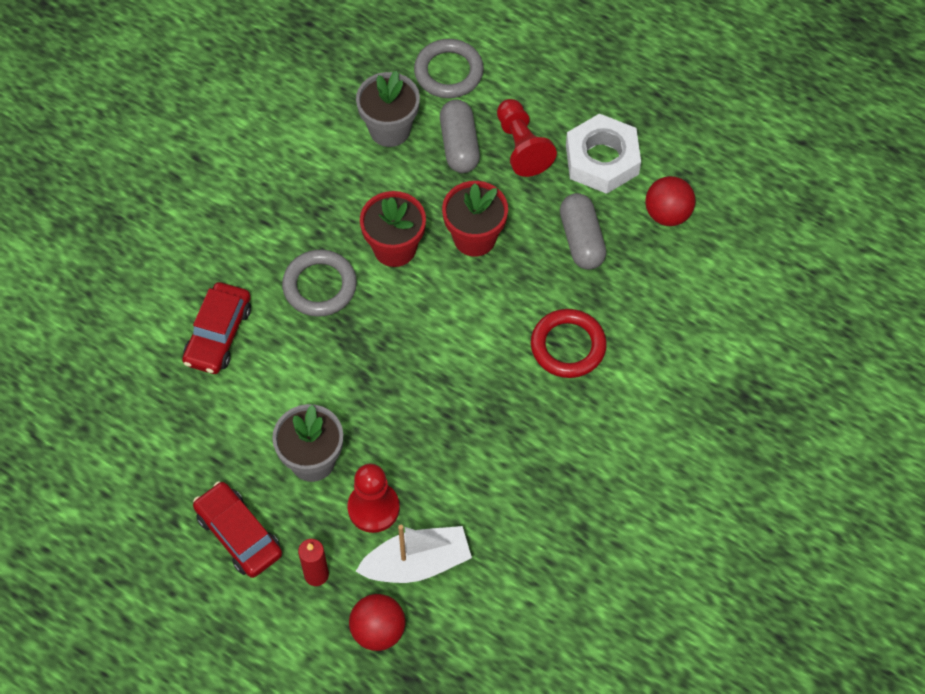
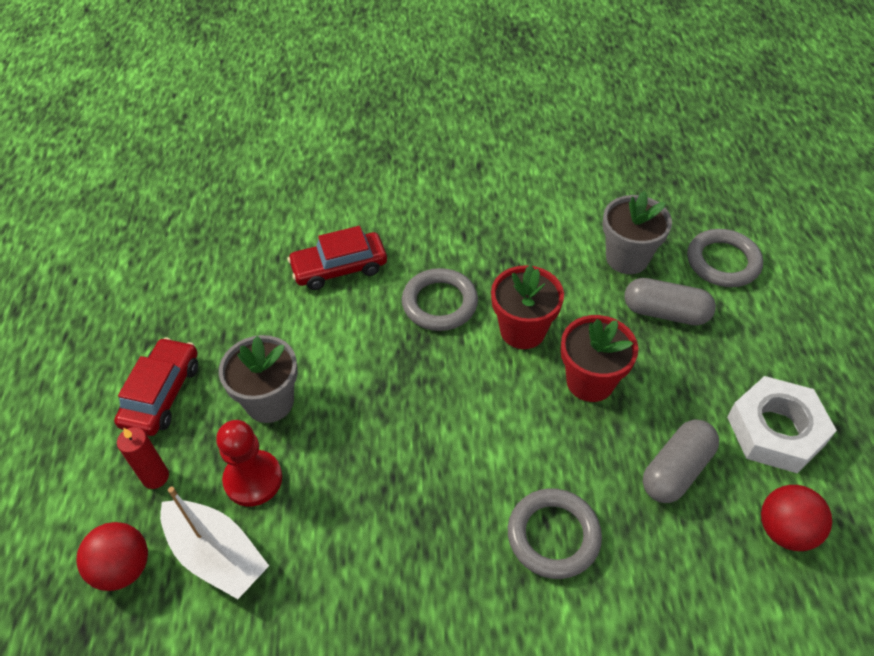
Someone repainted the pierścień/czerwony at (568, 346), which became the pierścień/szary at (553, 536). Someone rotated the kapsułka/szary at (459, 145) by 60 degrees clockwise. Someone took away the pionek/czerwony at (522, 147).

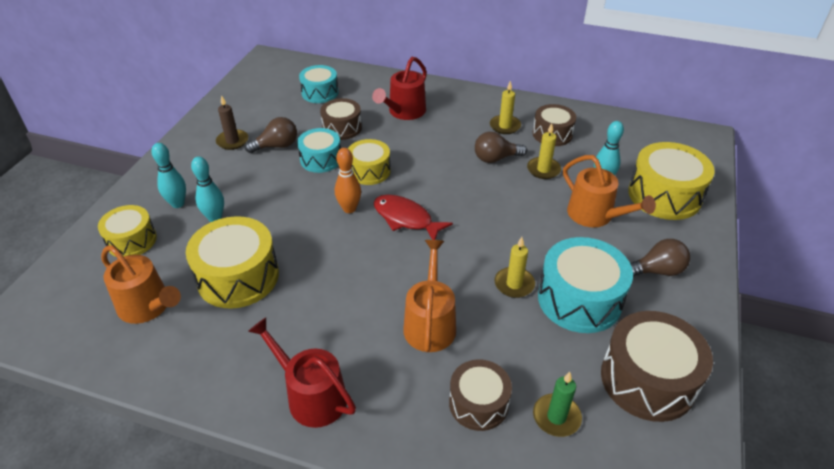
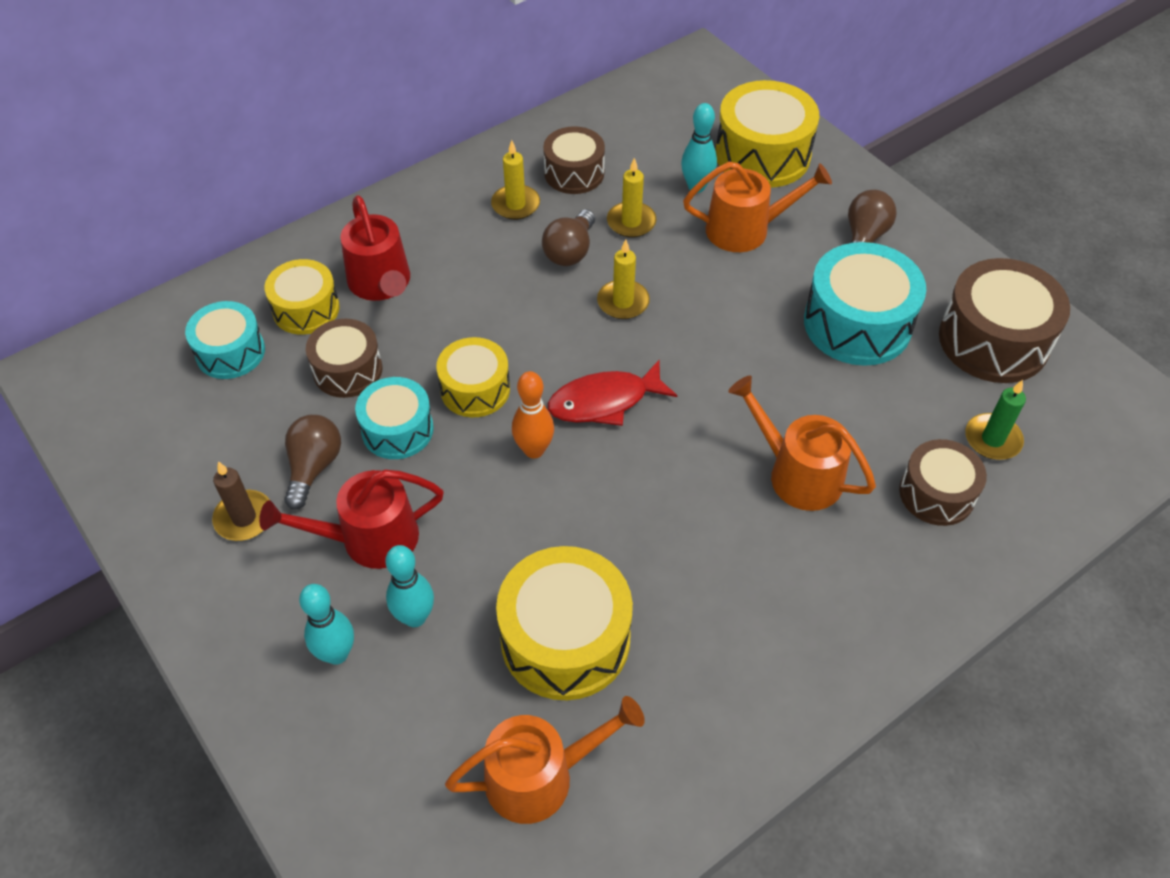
Someone carried the konewka/czerwony from (311, 396) to (369, 538). Someone carried the bęben/żółty from (132, 240) to (306, 309). Someone carried the świeca/żółty from (514, 284) to (623, 302).

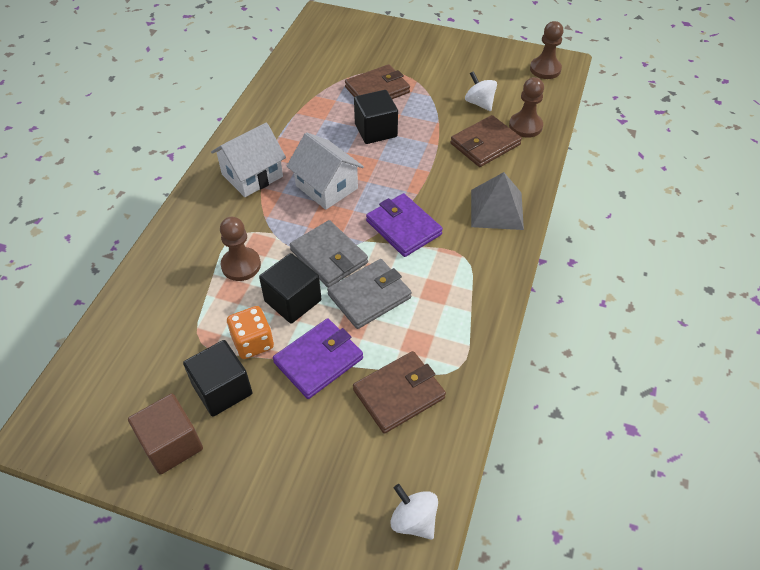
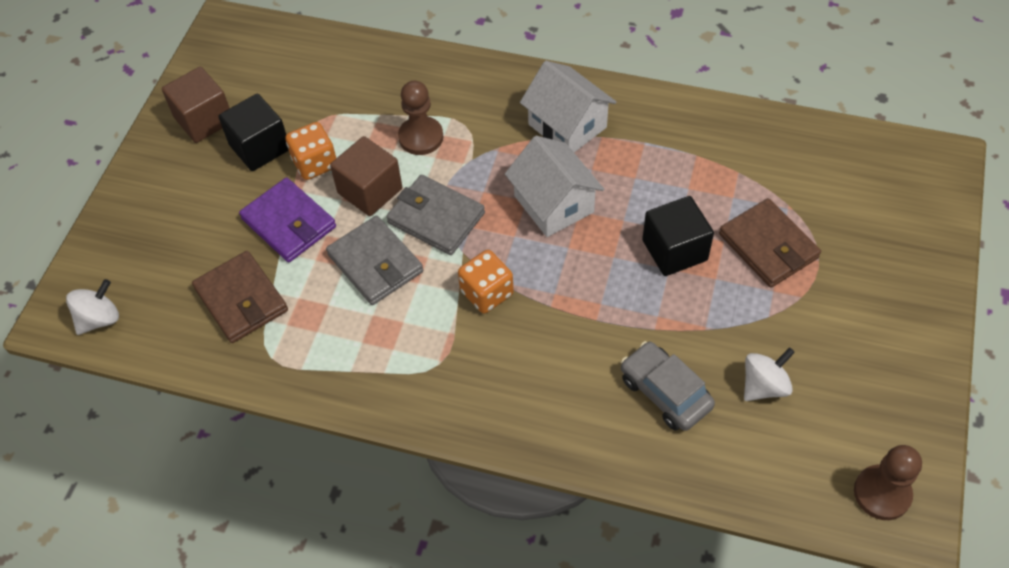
Someone repainted the sześcian/czarny at (293, 300), which became the sześcian/brązowy at (370, 191). Someone rotated the portfel/szary at (329, 256) by 75 degrees clockwise. Someone swapped the portfel/fioletowy at (403, 228) for the kostka do gry/pomarańczowy at (487, 293). Someone rotated the domek/biały at (326, 187) by 75 degrees counterclockwise. Someone swapped the portfel/brązowy at (485, 144) for the samochód/szary at (665, 392). Someone took away the piramida/szary at (497, 209). Someone took away the pionek/brązowy at (525, 126).

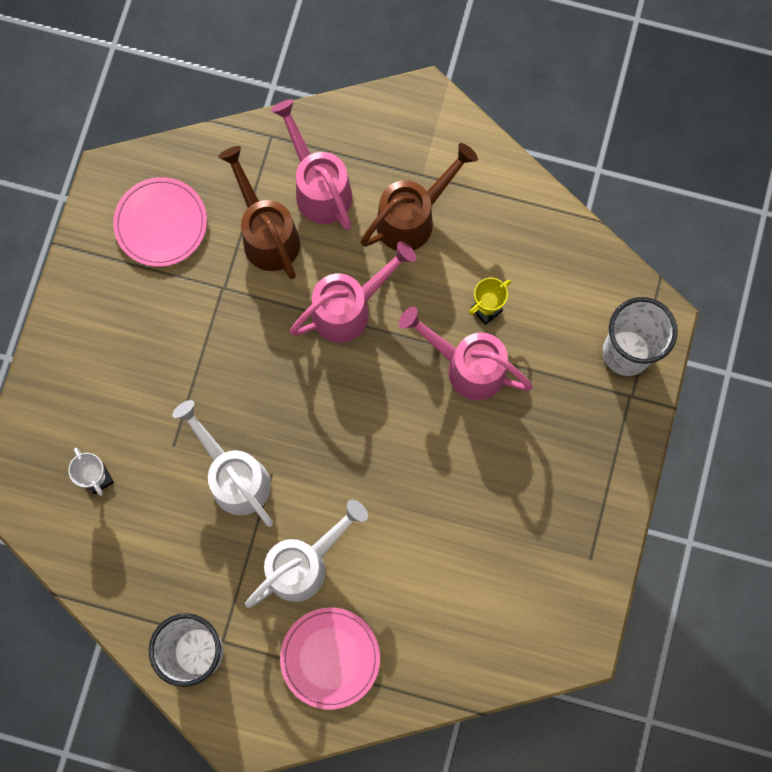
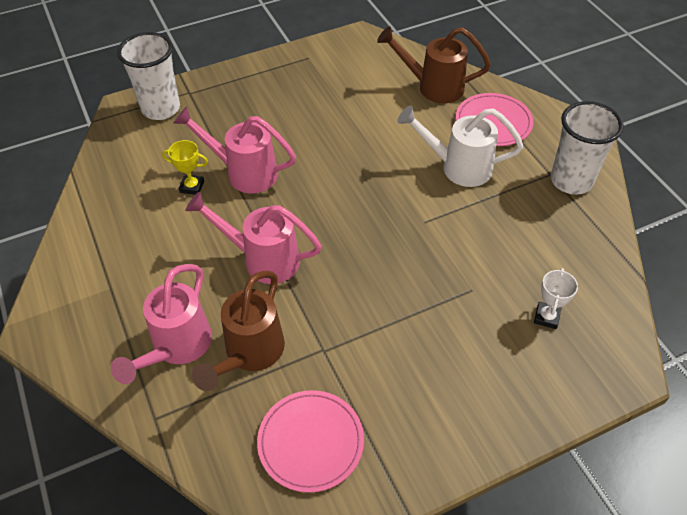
Someone rotated the konewka/różowy at (466, 366) by 120 degrees clockwise. Someone carried the konewka/brązowy from (413, 217) to (432, 87). Someone took away the konewka/biały at (234, 476).

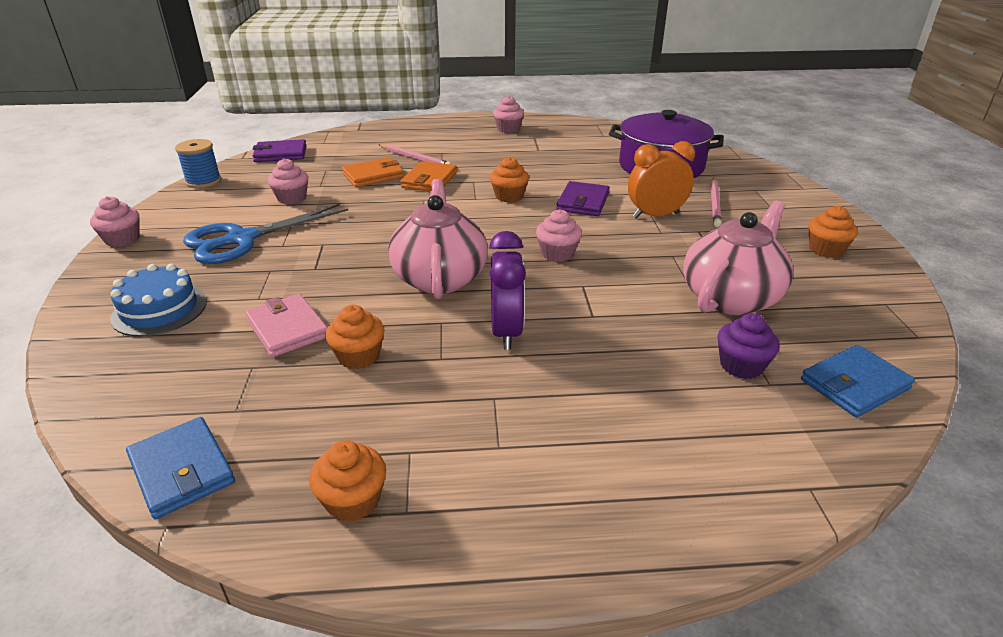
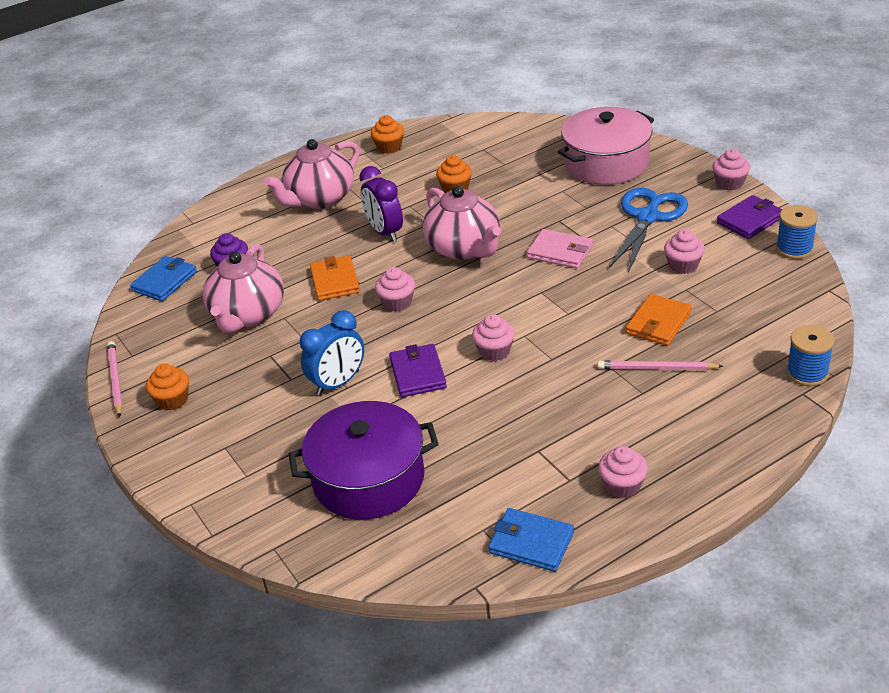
Someone carried the ołówek/różowy from (715, 204) to (115, 380). Someone put down the imbryk/różowy at (320, 199). Someone repainted the budzik/pomarańczowy at (655, 216), which became the budzik/niebieski at (338, 383). Someone carried the portfel/pomarańczowy from (429, 180) to (335, 281). Someone repainted the muffinka/pomarańczowy at (509, 196), which became the muffinka/różowy at (494, 351). Someone carried the portfel/niebieski from (182, 470) to (531, 542). Someone carried the portfel/różowy from (287, 328) to (560, 252). Someone swapped the tort/niebieski at (159, 310) for the garnek/różowy at (606, 163). Someone carried the portfel/fioletowy from (280, 154) to (750, 220). Someone put down the szpulka/niebieski at (807, 373).

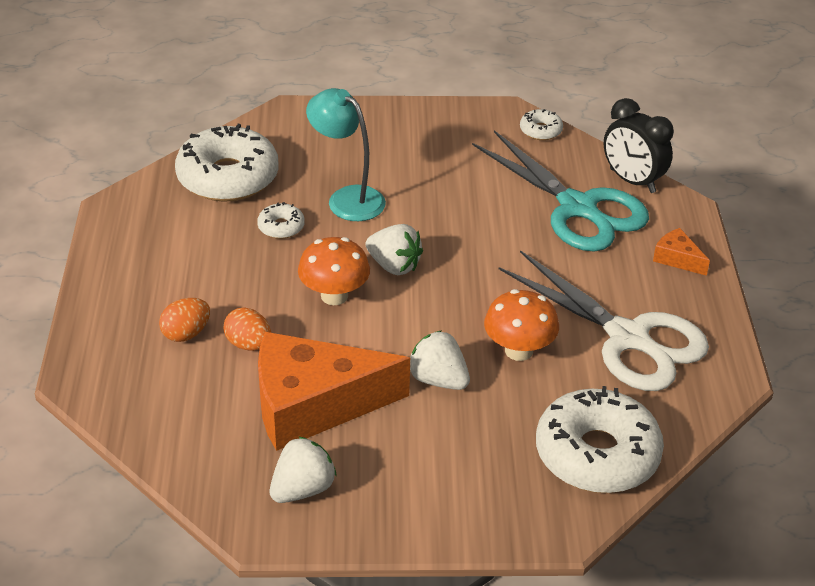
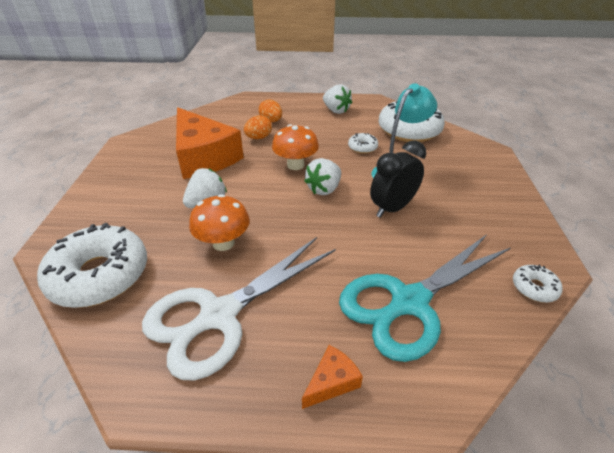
Someone rotated the ser/pomarańczowy at (313, 405) by 150 degrees clockwise. Someone carried the truskawka/biały from (302, 489) to (336, 110). Someone carried the budzik/czarny from (632, 181) to (392, 208).

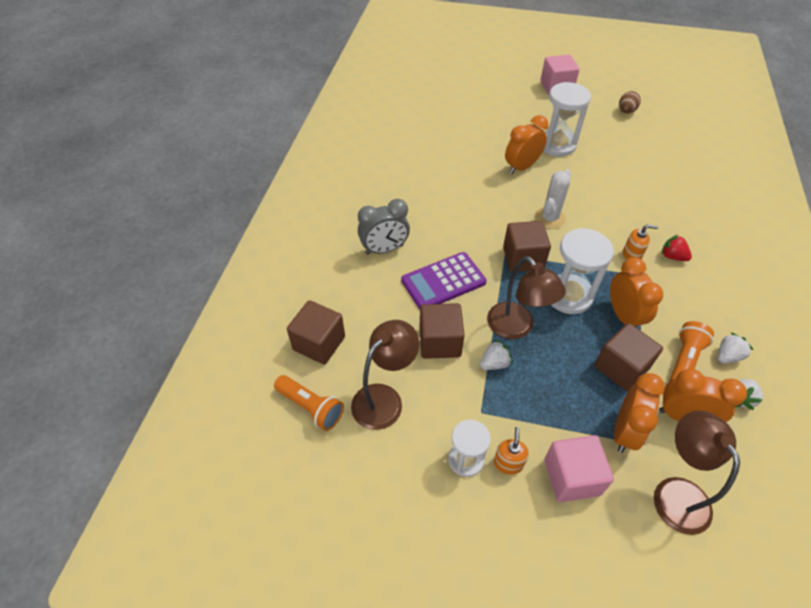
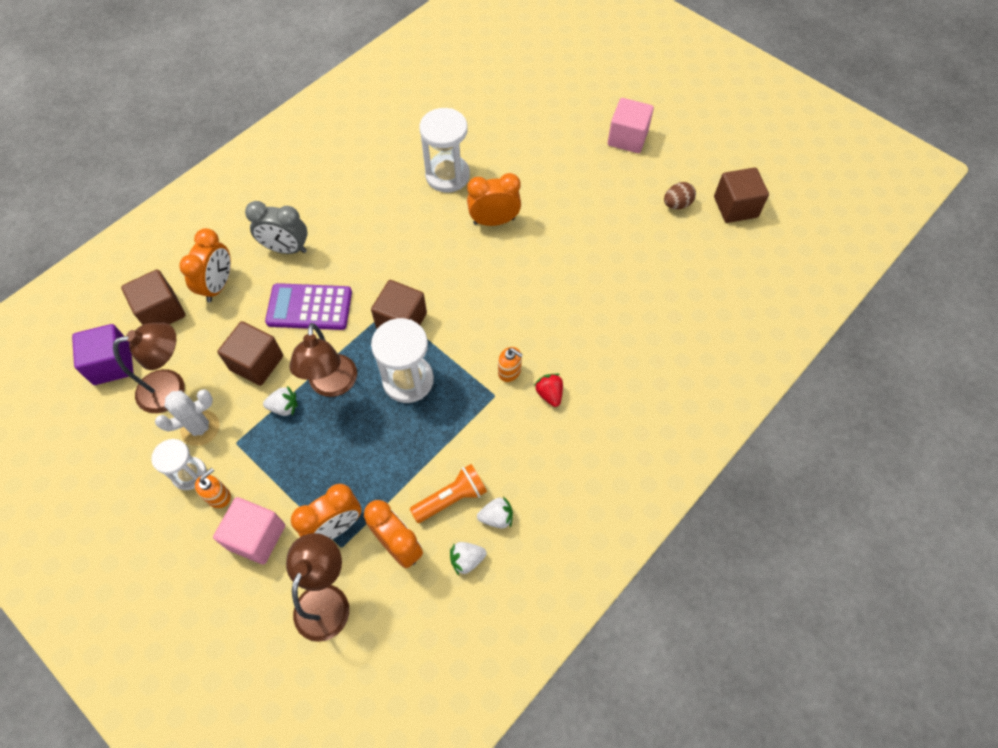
Someone swapped the latarka/pomarańczowy at (311, 407) for the sześcian/fioletowy at (112, 364). Someone carried the kaktus/biały from (549, 218) to (200, 428). Someone carried the budzik/pomarańczowy from (623, 316) to (218, 285). Someone carried the klepsydra/biały from (557, 145) to (447, 175). Someone carried the sześcian/brązowy from (621, 367) to (735, 207).

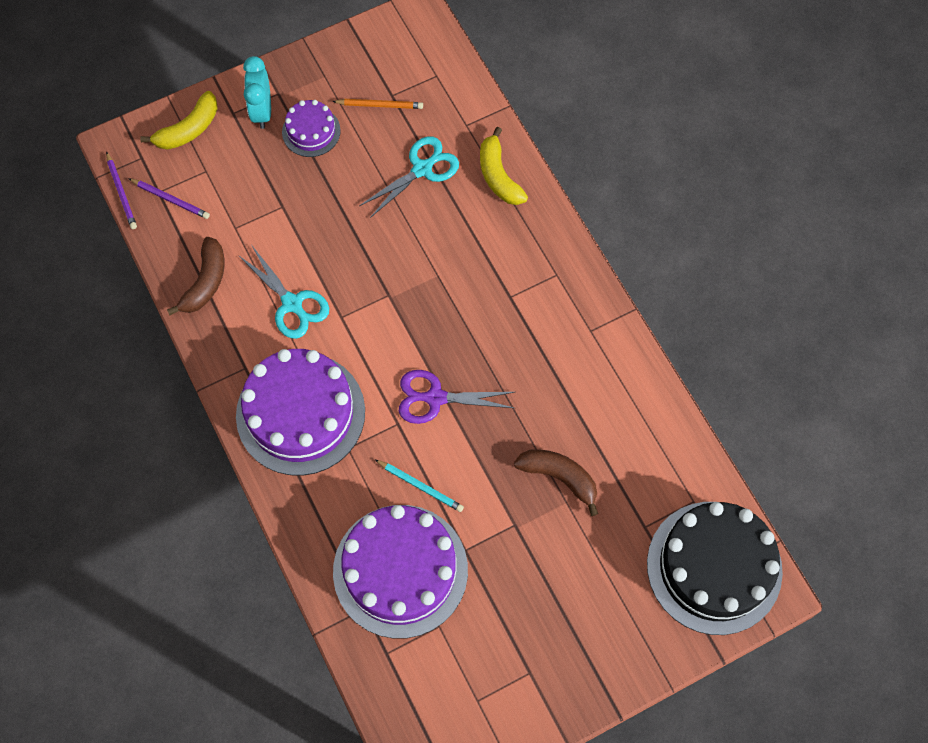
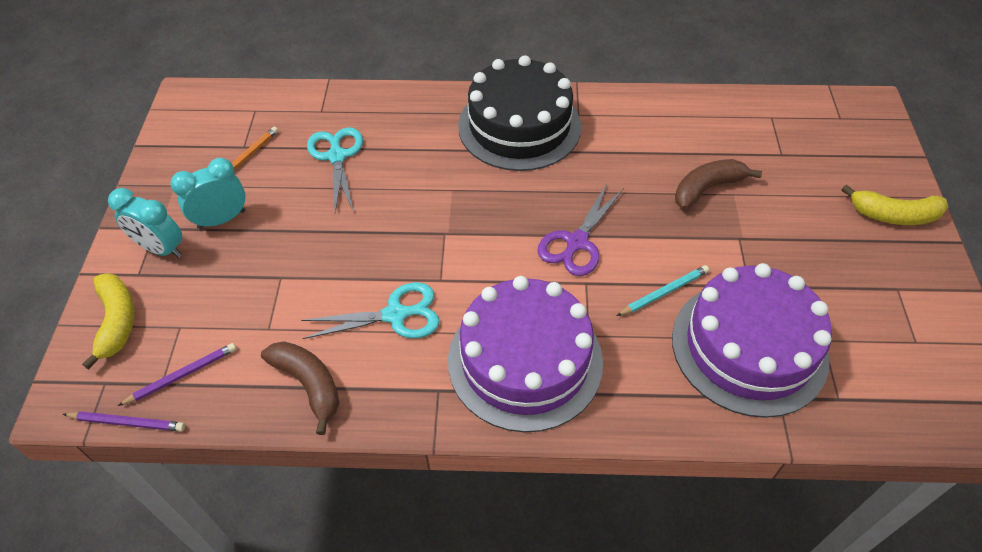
Someone swapped the tort/fioletowy at (311, 131) for the budzik/turkusowy at (221, 219). Someone carried the tort/czarny from (714, 567) to (519, 126). Someone carried the banan/żółty from (498, 176) to (894, 215).

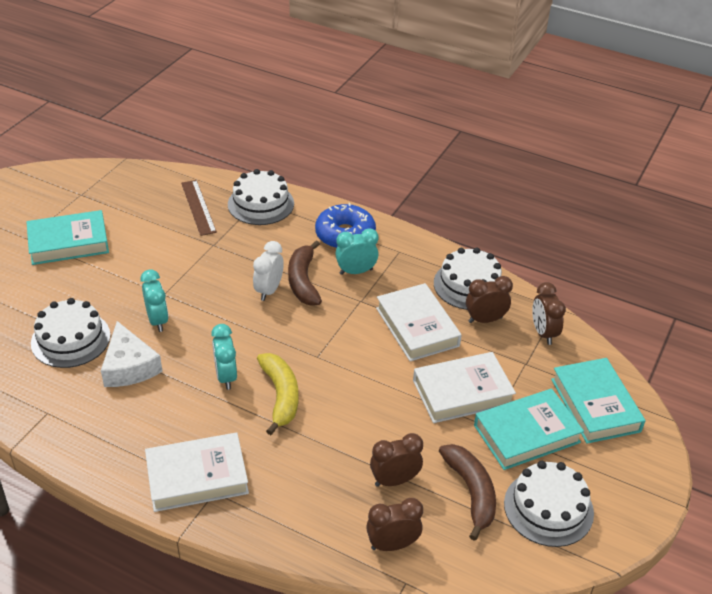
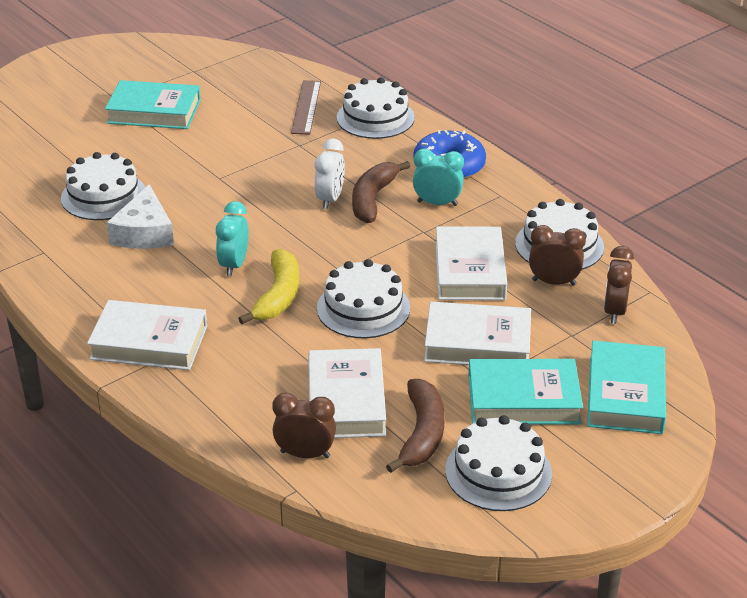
Someone swapped the budzik/brązowy at (394, 480) for the książka/biały at (346, 400). Someone rotated the budzik/biały at (269, 290) by 150 degrees clockwise. Someone put down the tort/biały at (363, 308). Someone took away the budzik/turkusowy at (157, 320).

